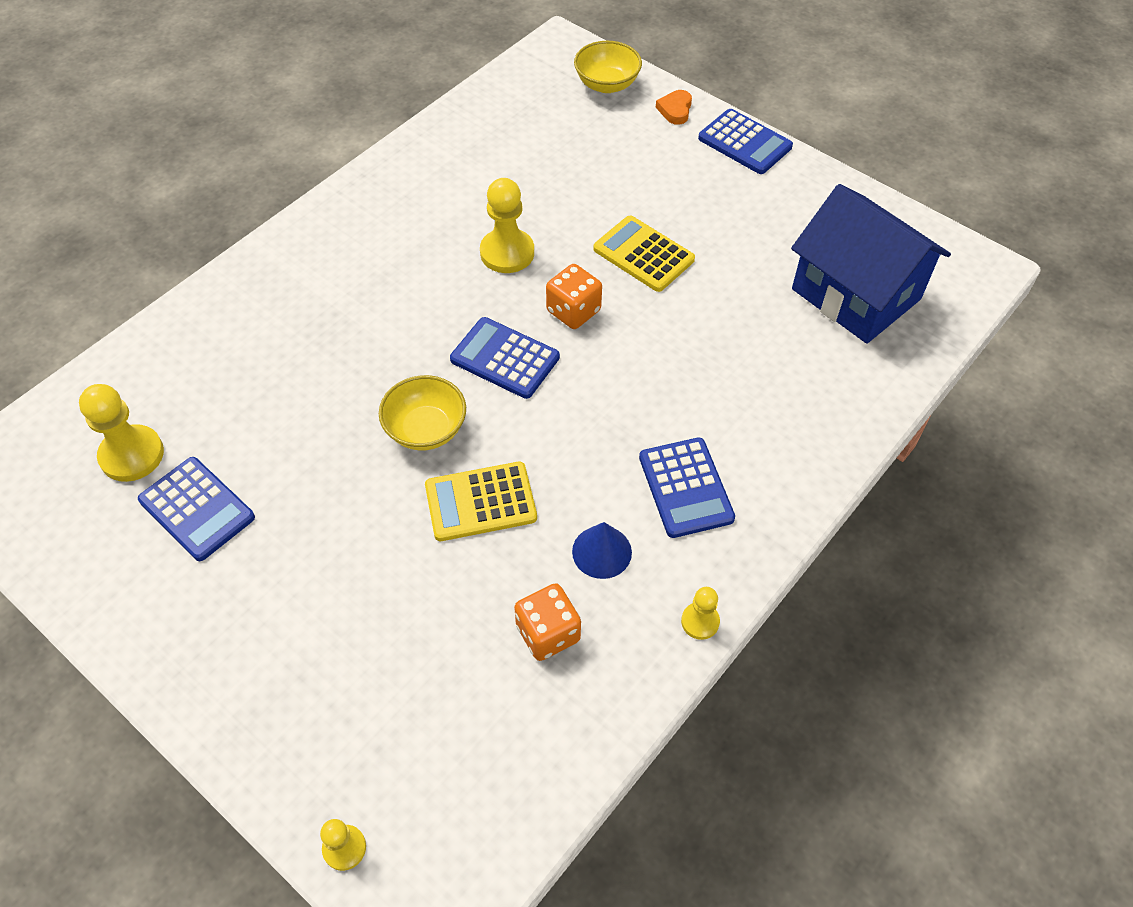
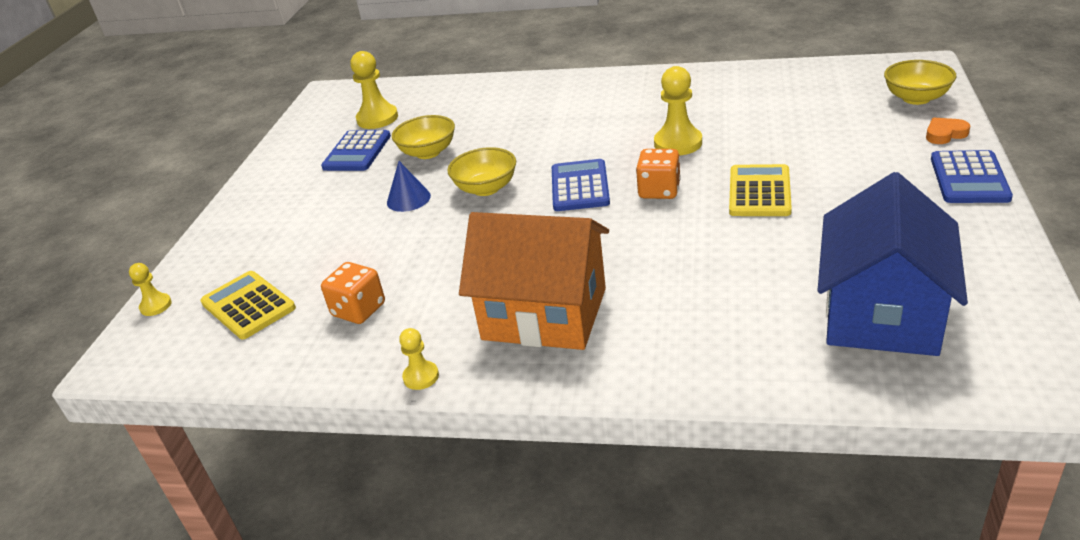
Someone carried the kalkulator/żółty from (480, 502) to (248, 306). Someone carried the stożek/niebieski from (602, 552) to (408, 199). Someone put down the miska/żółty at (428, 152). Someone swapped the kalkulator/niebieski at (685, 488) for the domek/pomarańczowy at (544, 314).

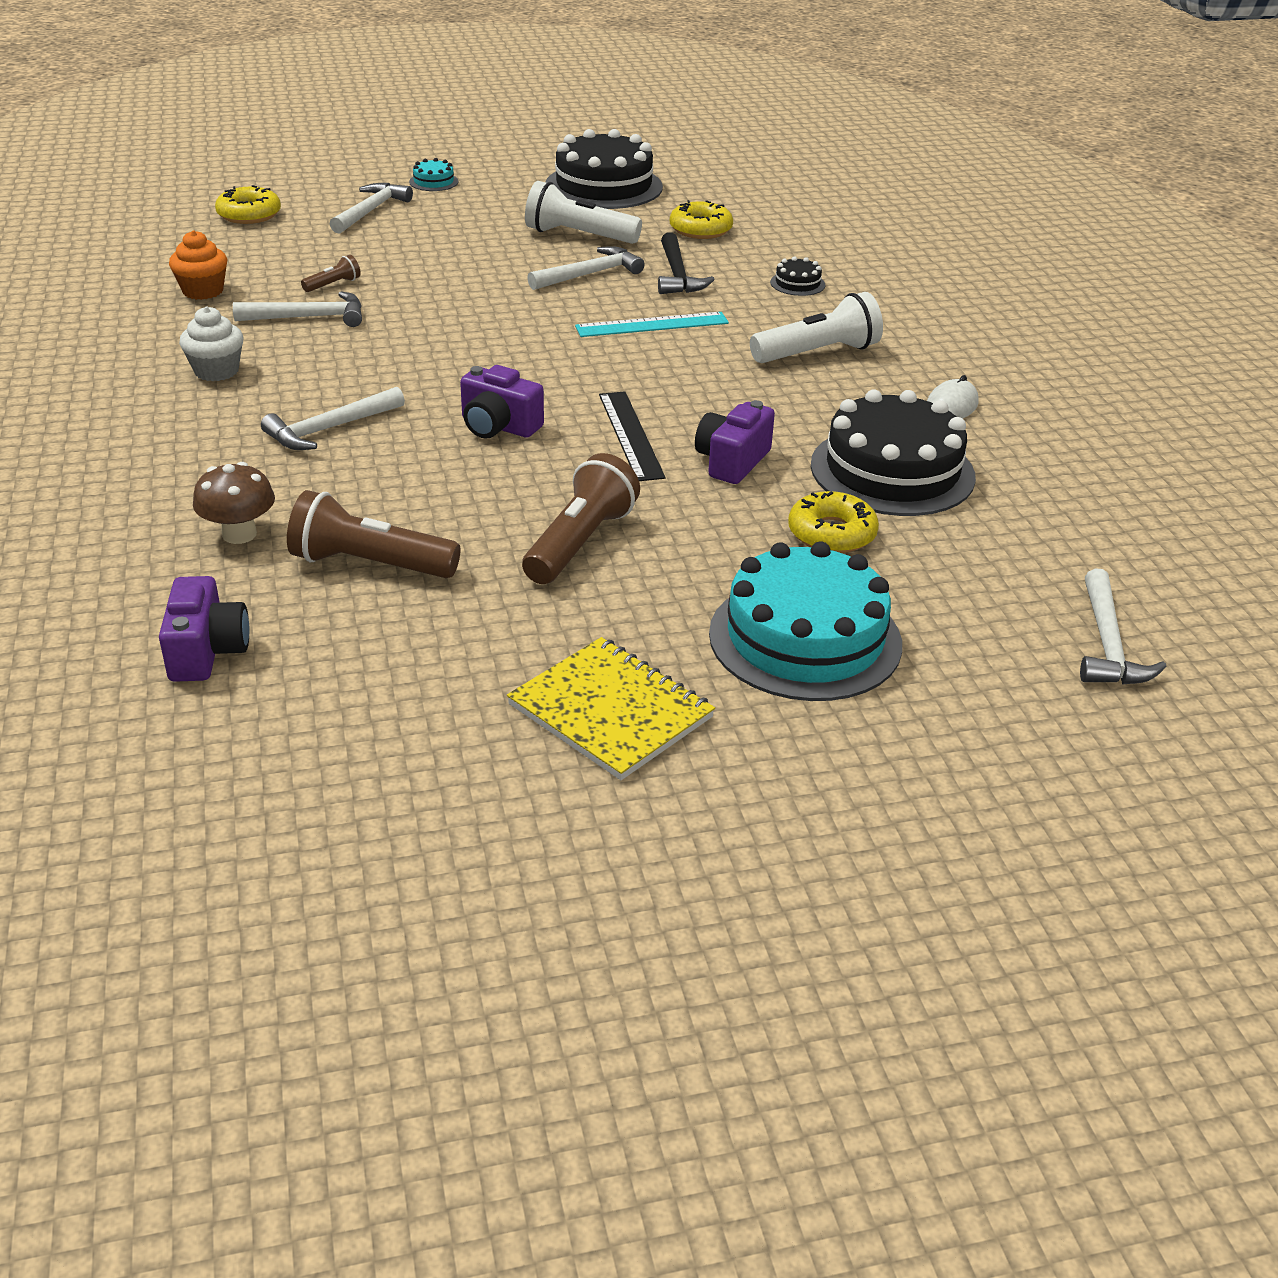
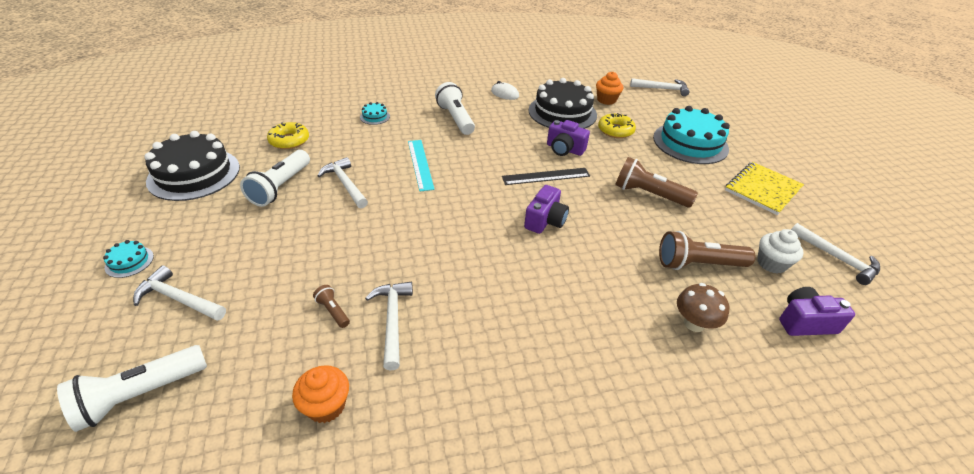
Someone swapped the donut/żółty at (249, 214) for the latarka/biały at (140, 395). Someone repainted the tort/czarny at (797, 283), which became the tort/turkusowy at (375, 117). Someone put down the muffinka/pomarańczowy at (606, 100). Someone rotated the latarka/brązowy at (370, 564) by 75 degrees clockwise. Someone carried the muffinka/biały from (216, 371) to (771, 263). Someone carried the młotek/biały from (330, 429) to (836, 258). Someone took away the młotek/czarny at (677, 275).

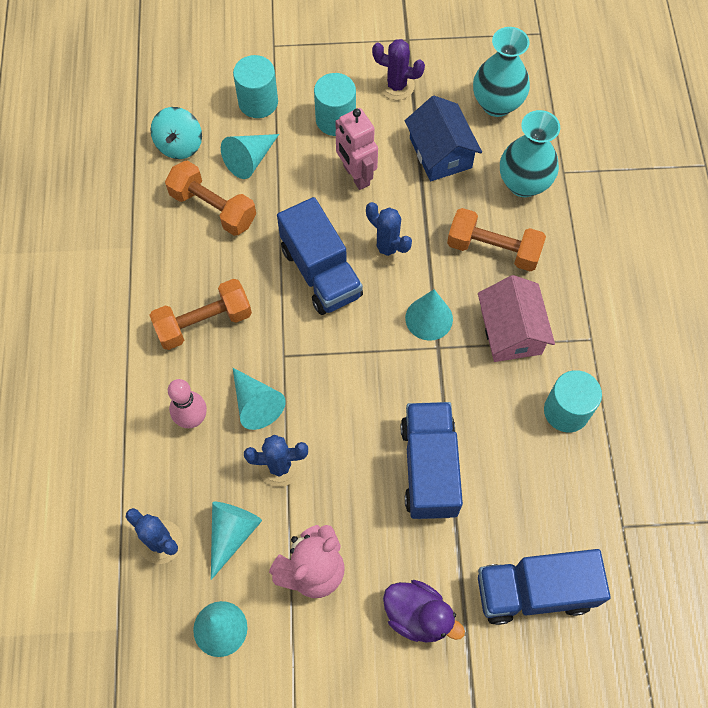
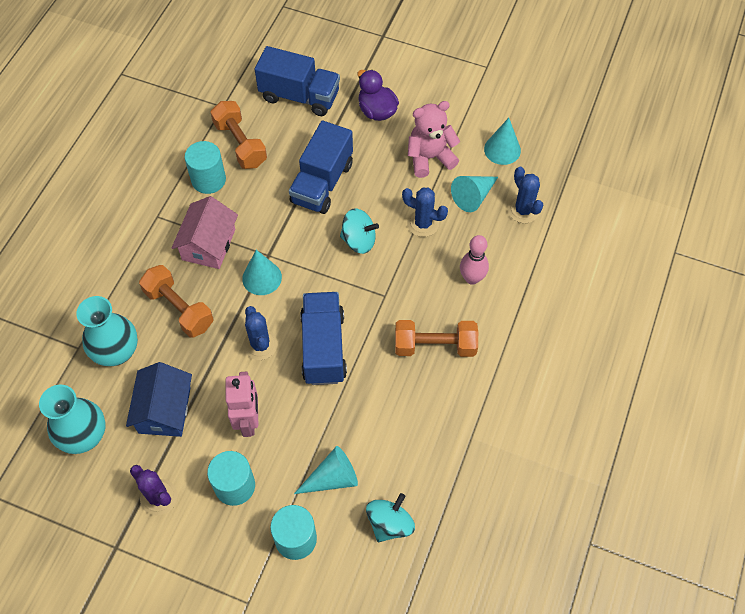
Someone carried the hantel/pomarańczowy from (213, 208) to (240, 144). Someone put down the bączek/turkusowy at (359, 240). Someone took away the stożek/turkusowy at (256, 404).

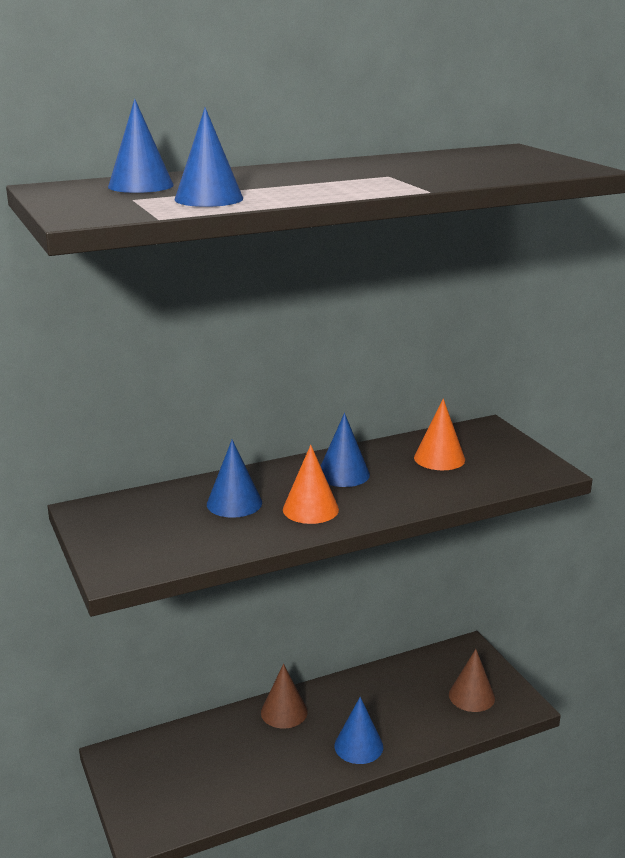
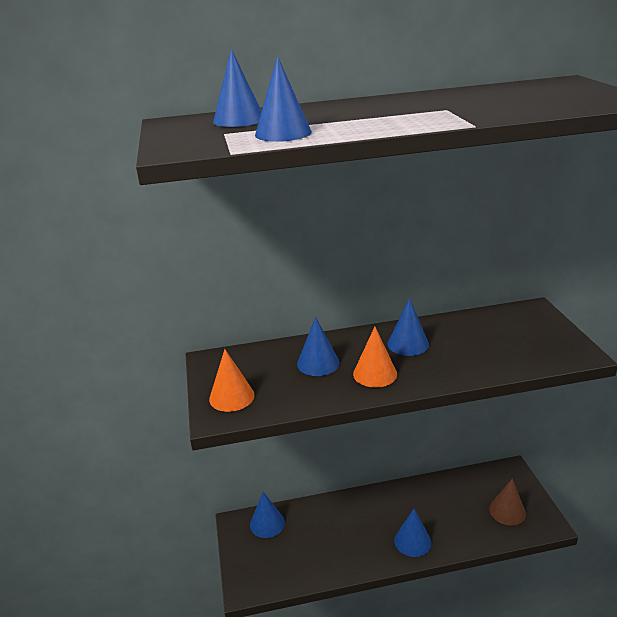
Someone carried the stożek/pomarańczowy from (439, 458) to (231, 397). Someone put down the stożek/niebieski at (267, 523). Someone took away the stożek/brązowy at (284, 712).

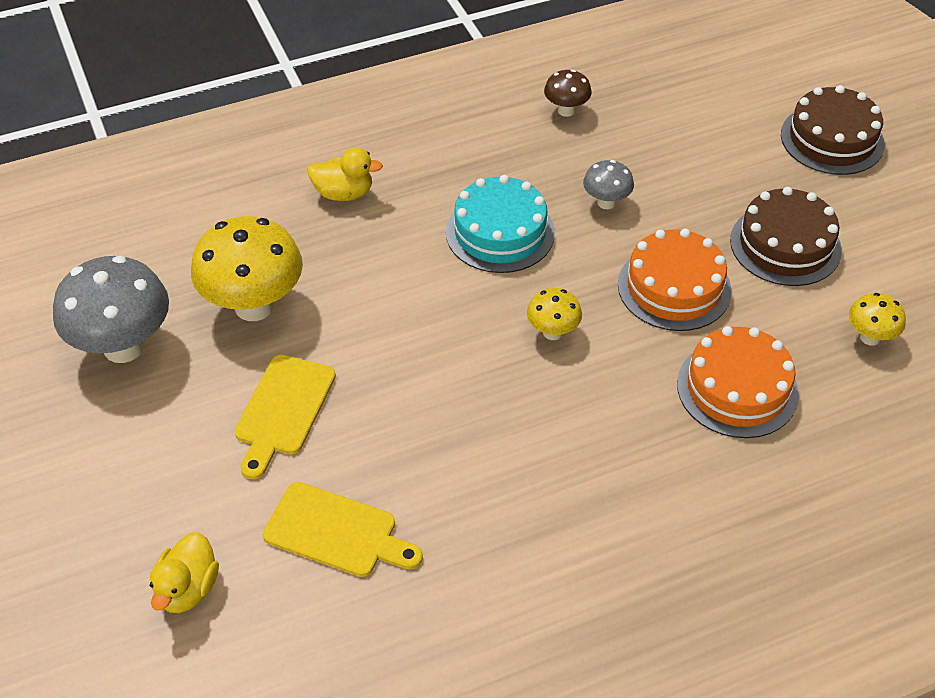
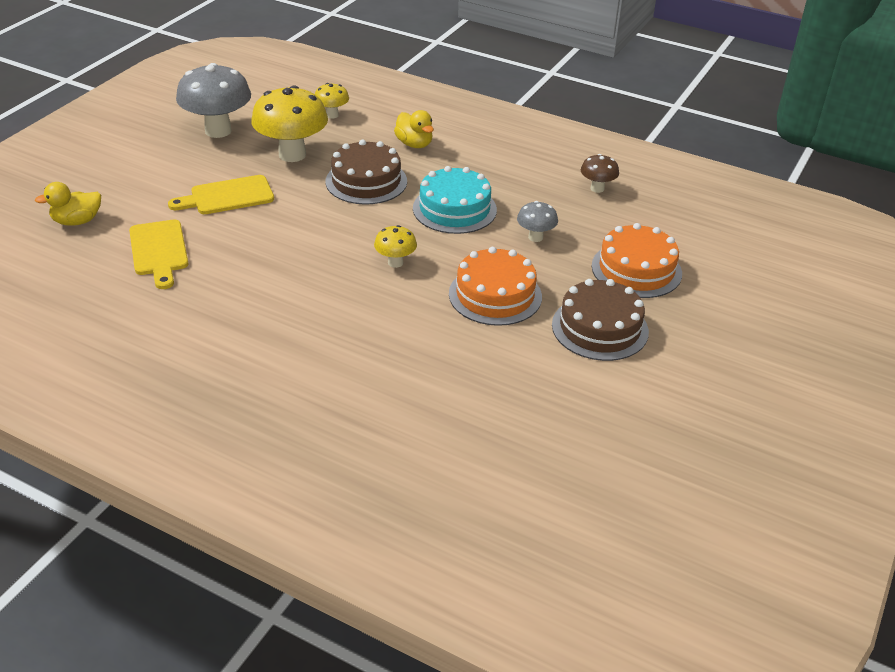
Someone carried the grzyb/żółty from (870, 337) to (332, 115). Someone carried the tort/brązowy from (832, 139) to (366, 181). Someone carried the tort/pomarańczowy from (737, 388) to (636, 269).

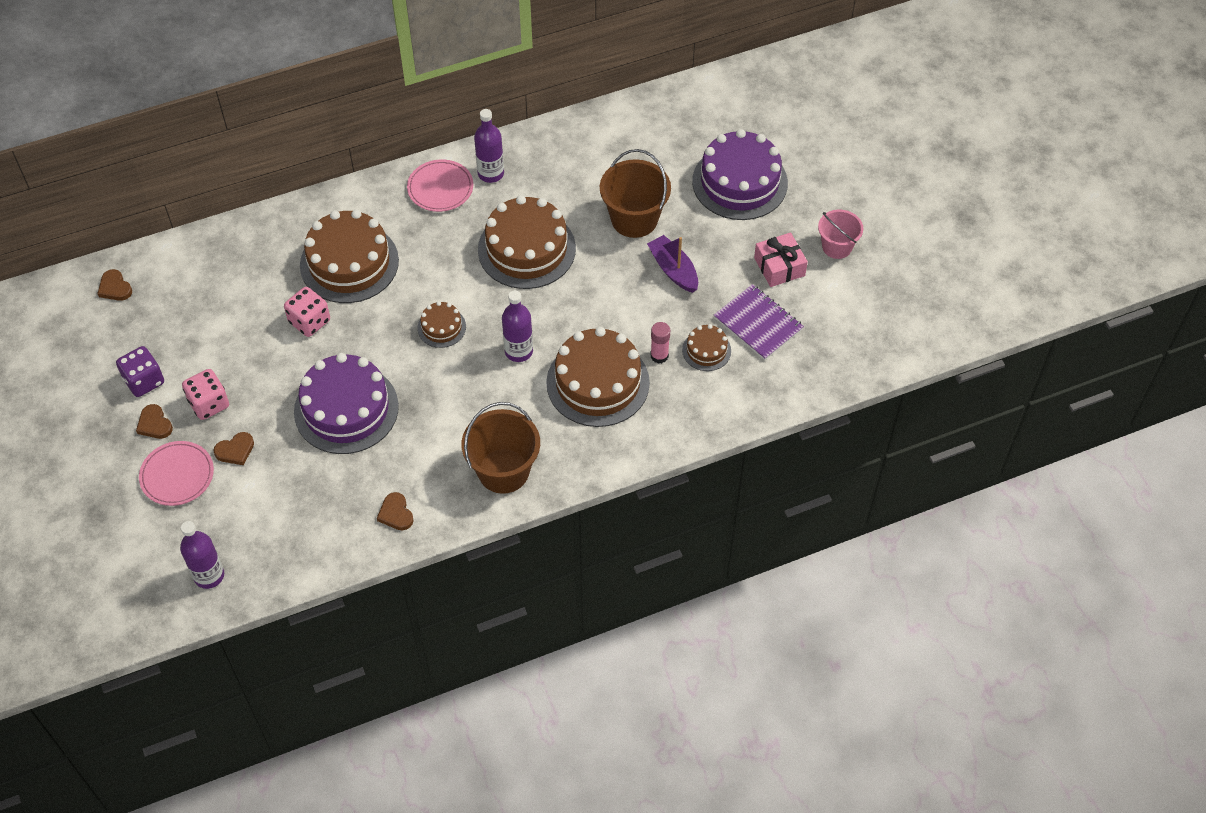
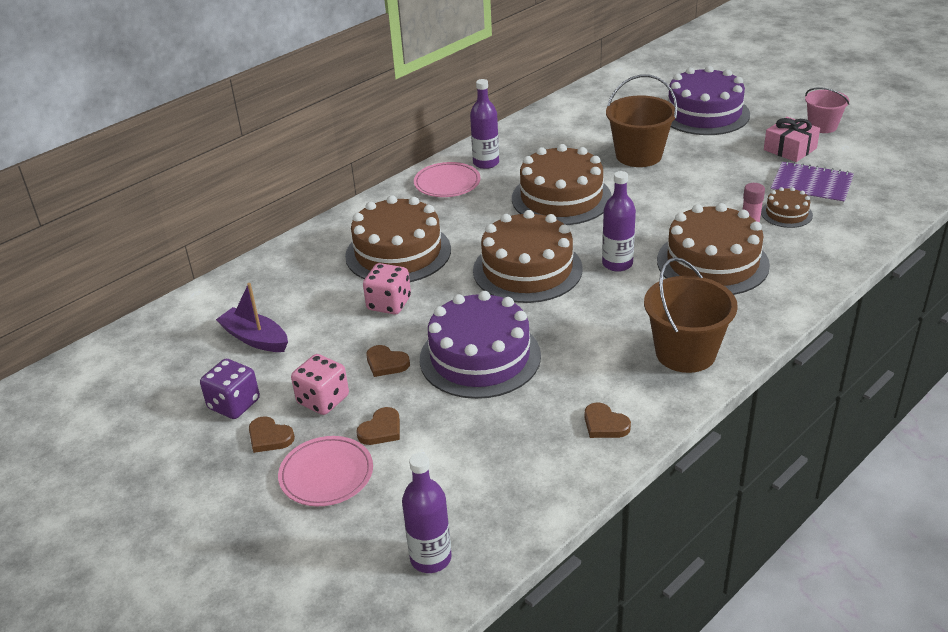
Someone carried the łódka/fioletowy from (673, 270) to (255, 338). Someone carried the serce/brązowy from (115, 288) to (386, 363). Someone scaled the tort/brązowy at (441, 327) by 2.08.

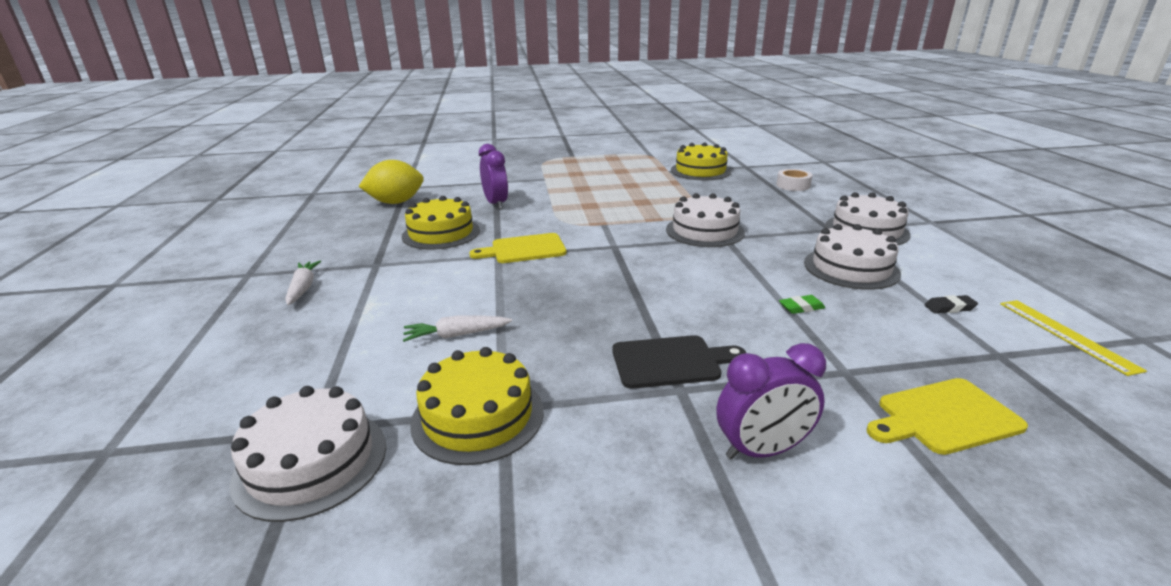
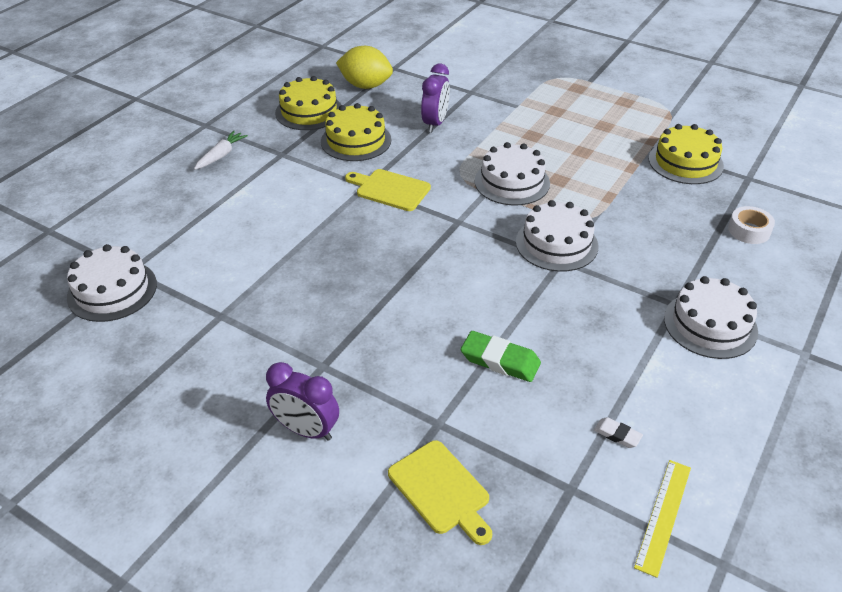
Someone carried the tort/żółty from (478, 416) to (309, 111). Someone rotated the deska do krojenia/żółty at (944, 417) by 150 degrees counterclockwise. Someone scaled the gumka do mazania/zielony at (801, 307) by 1.85. Someone carried the tort/biały from (851, 268) to (512, 182). Someone repainted the gumka do mazania/czarny at (949, 307), which became the gumka do mazania/biały at (617, 435). Someone took away the marchewka/biały at (456, 335). Someone took away the deska do krojenia/czarny at (671, 362).

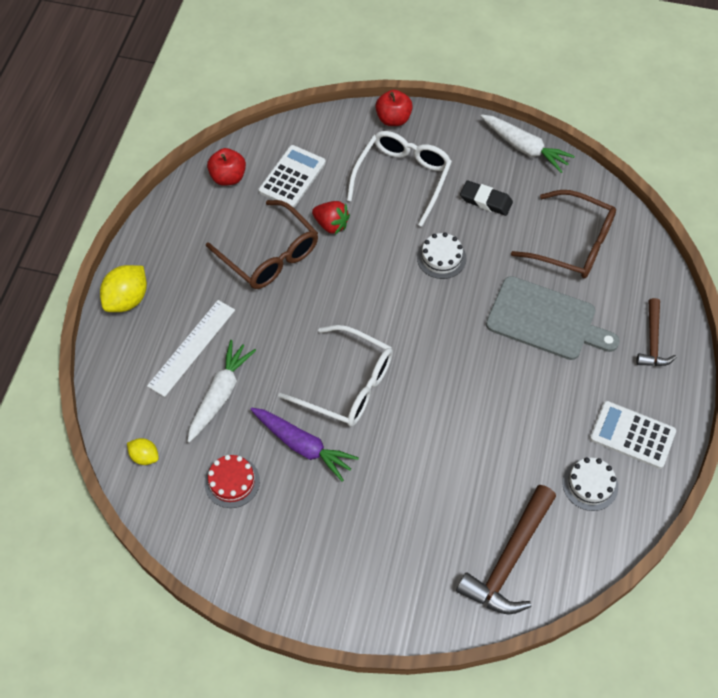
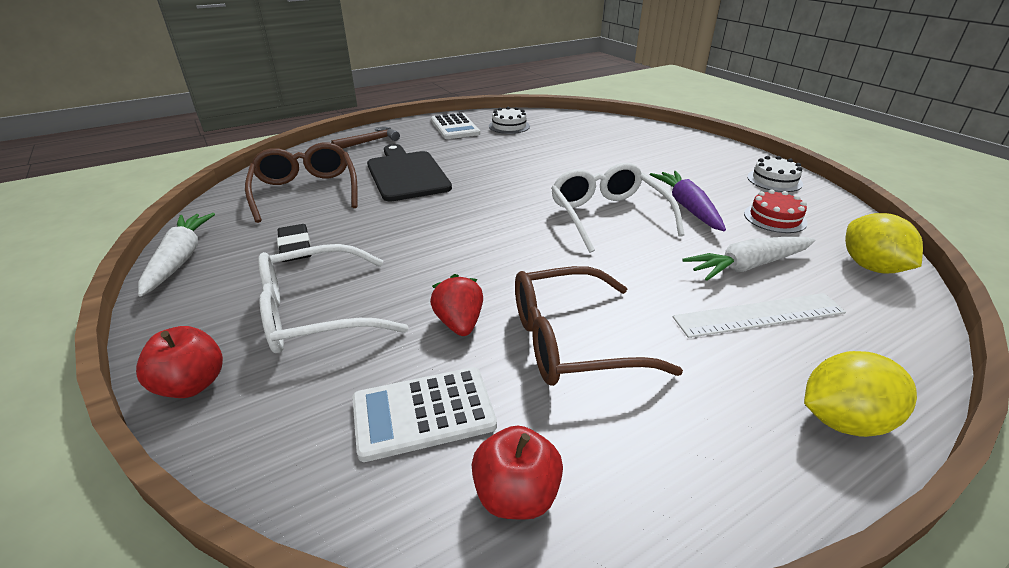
Someone repainted the deska do krojenia/szary at (545, 320), which became the deska do krojenia/czarny at (406, 174). Someone rotated the okulary/brązowy at (270, 255) by 105 degrees counterclockwise. Someone carried the tort/biały from (441, 258) to (774, 180). Someone scaled the cytryna/żółty at (145, 456) by 1.77. Someone took away the młotek/brązowy at (509, 560).

